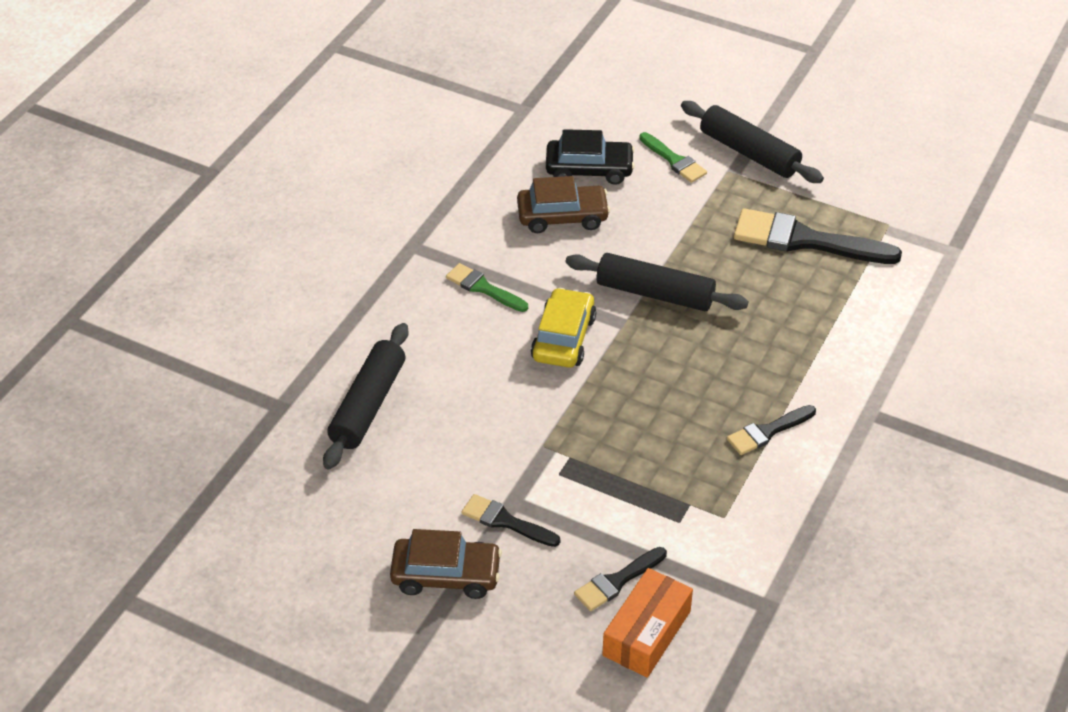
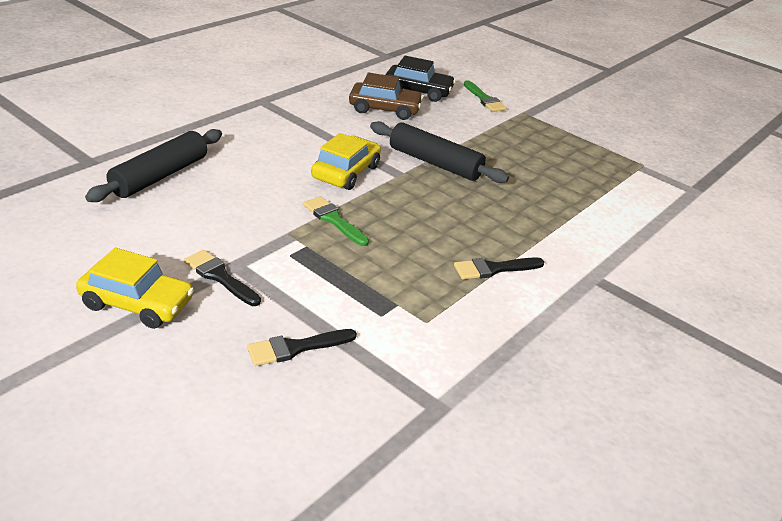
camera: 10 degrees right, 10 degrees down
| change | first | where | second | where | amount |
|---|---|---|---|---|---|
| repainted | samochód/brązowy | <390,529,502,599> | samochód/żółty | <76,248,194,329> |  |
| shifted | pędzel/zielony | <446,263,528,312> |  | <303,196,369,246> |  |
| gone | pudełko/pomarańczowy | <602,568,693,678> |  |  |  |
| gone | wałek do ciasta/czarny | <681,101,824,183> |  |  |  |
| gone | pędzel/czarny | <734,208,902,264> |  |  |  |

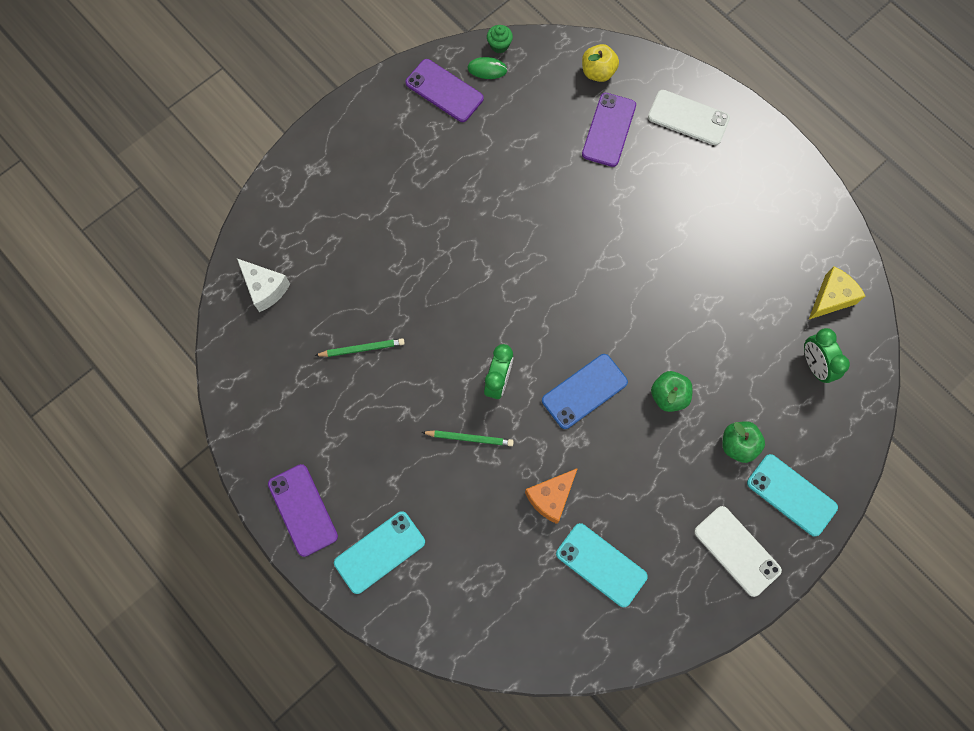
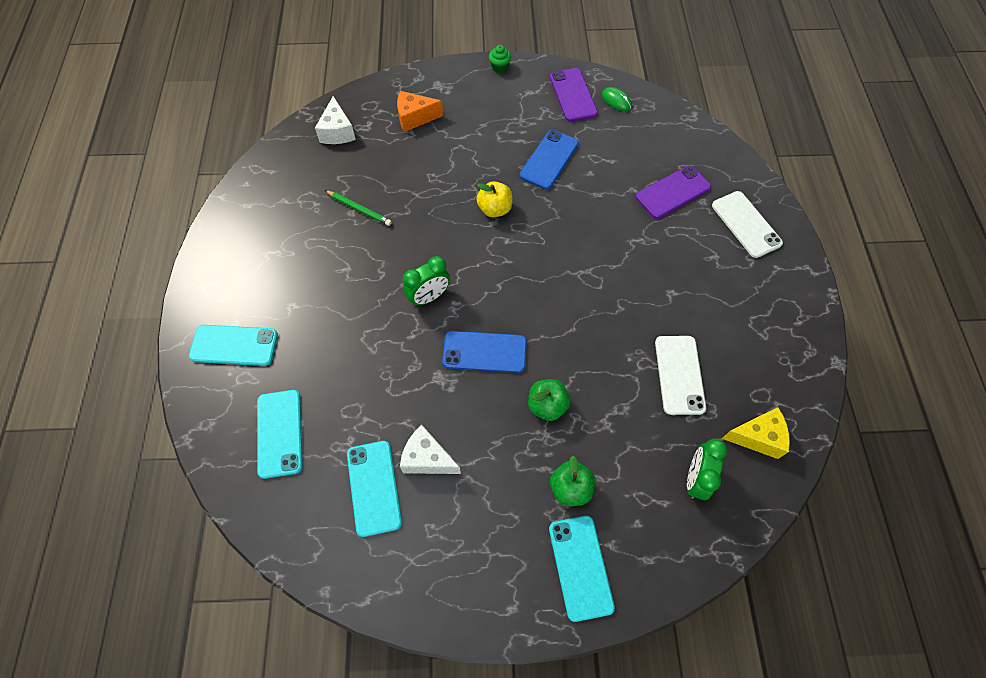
camera: 40 degrees right, 10 degrees down
| change | first | where | second | where | amount |
|---|---|---|---|---|---|
| gone | telefon/fioletowy | <268,464,338,557> |  |  |  |
| gone | ołówek/zielony | <422,430,514,446> |  |  |  |
| shifted | muffinka/zielony | <487,25,513,53> |  | <489,45,511,73> |  |
| shifted | ser/pomarańczowy | <525,468,578,524> |  | <397,91,443,132> |  |
| shifted | jabłko/żółty | <582,44,619,82> |  | <476,181,513,217> |  |
| shifted | telefon/biały | <694,506,782,597> |  | <655,336,706,415> |  |
| new |  |  | telefon/turkusowy | <257,390,303,479> |  |
| new |  |  | ser/biały | <400,425,461,474> |  |
| new |  |  | telefon/niebieski | <520,130,579,190> |  |

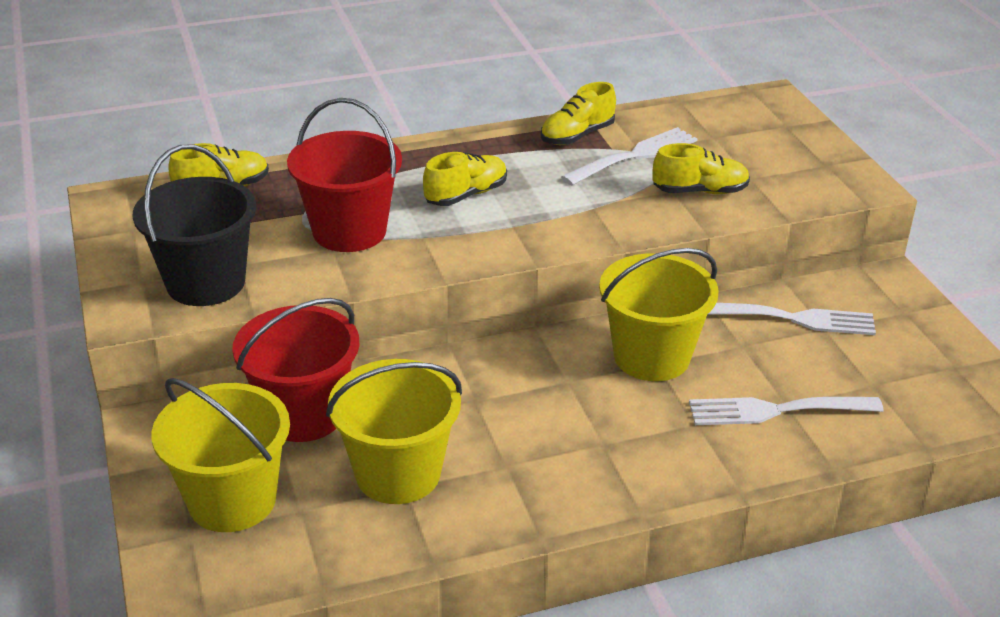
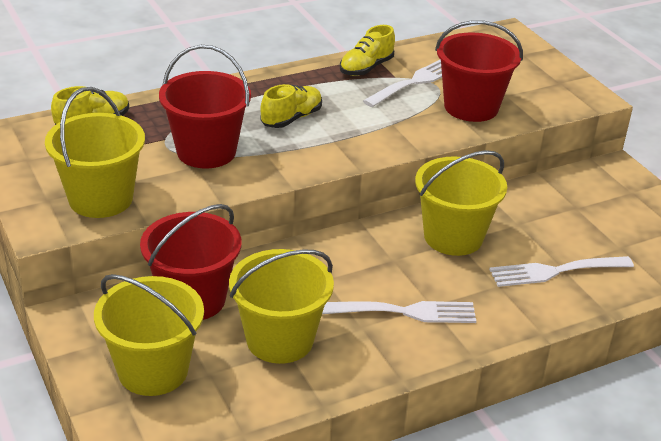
camera: 10 degrees left, 0 degrees up
| change | first | where | second | where | amount |
|---|---|---|---|---|---|
| repainted | wiadro/czarny | <132,144,256,306> | wiadro/żółty | <45,87,145,218> |  |
| swapped | but/żółty | <653,143,750,194> | wiadro/czerwony | <435,20,523,122> |  |
| shifted | widelec/biały | <707,303,876,335> |  | <322,301,476,323> |  |

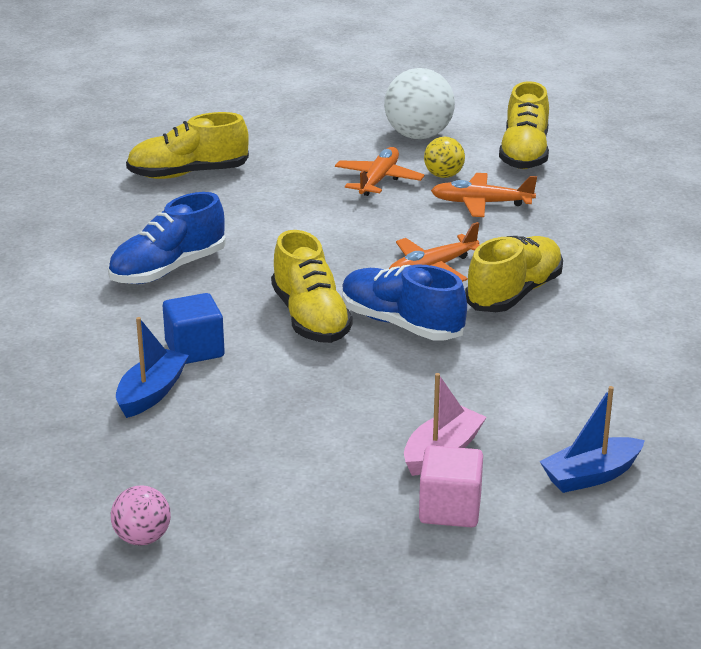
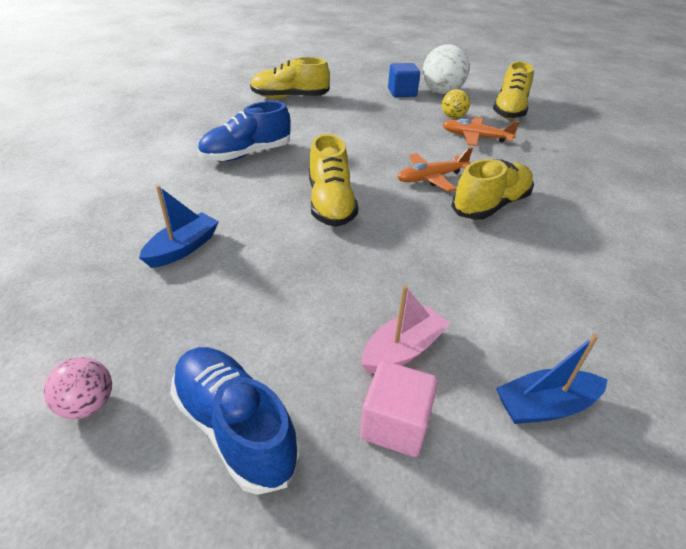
camera: 10 degrees right, 10 degrees up
| change | first | where | second | where | amount |
|---|---|---|---|---|---|
| shifted | sześcian/niebieski | <163,293,225,364> |  | <388,63,420,97> |  |
| gone | samolot/pomarańczowy | <335,147,425,196> |  |  |  |
| shifted | but/niebieski | <342,264,467,341> |  | <170,347,300,495> |  |

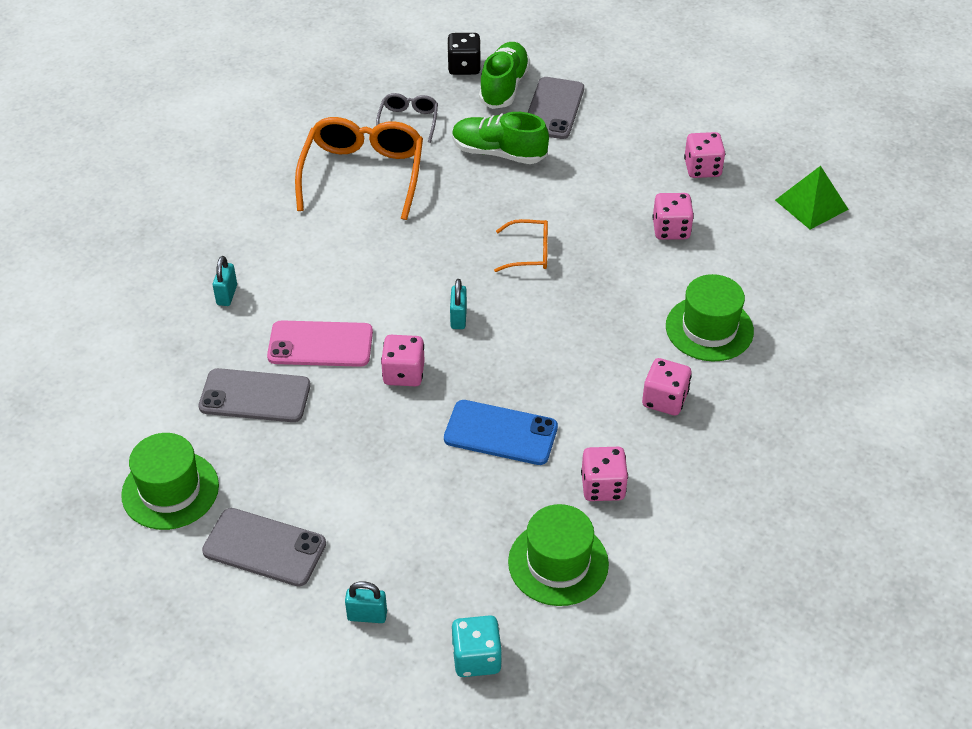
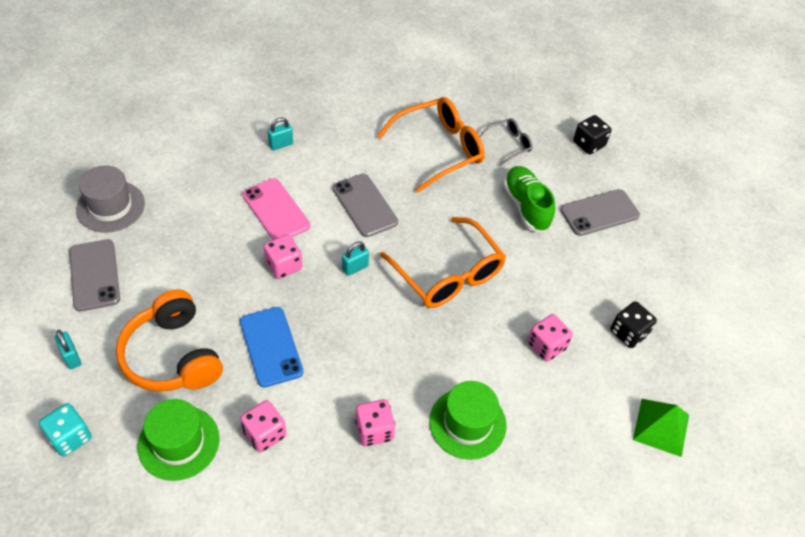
camera: 50 degrees right, 5 degrees up
| change | first | where | second | where | amount |
|---|---|---|---|---|---|
| repainted | kapelusz/zielony | <121,433,219,530> | kapelusz/szary | <76,166,145,232> |  |
| shifted | telefon/szary | <199,368,311,422> |  | <333,174,398,237> |  |
| gone | but/zielony | <479,42,530,109> |  |  |  |
| scaled | okulary/pomarańczowy | <494,219,548,272> |  | <380,217,506,308> | x1.96 |
| repainted | kostka do gry/różowy | <684,132,725,178> | kostka do gry/czarny | <610,301,657,348> |  |
| new |  |  | słuchawki/pomarańczowy | <116,289,223,392> |  |

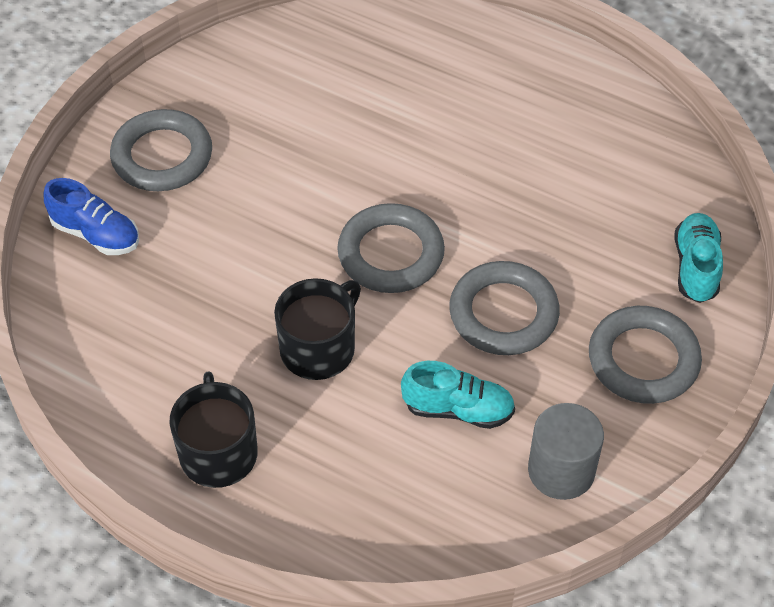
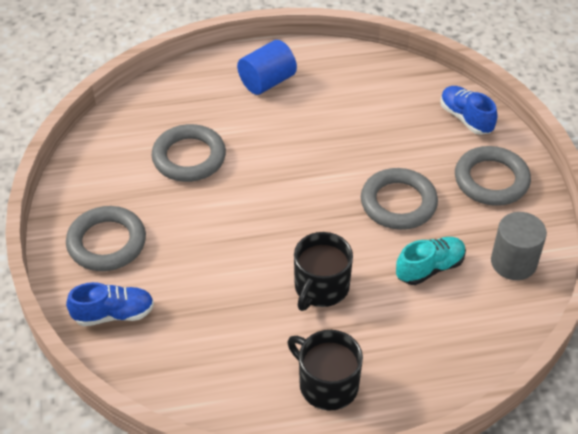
camera: 40 degrees left, 5 degrees down
| change | first | where | second | where | amount |
|---|---|---|---|---|---|
| rotated | kubek/czarny | <274,278,361,380> |  | <294,232,353,311> | 150 degrees counterclockwise |
| shifted | pierścień/szary | <337,203,445,293> |  | <151,124,226,182> |  |
| repainted | but/turkusowy | <674,213,723,303> | but/niebieski | <440,86,497,135> |  |
| new |  |  | walec/niebieski | <237,40,297,95> |  |

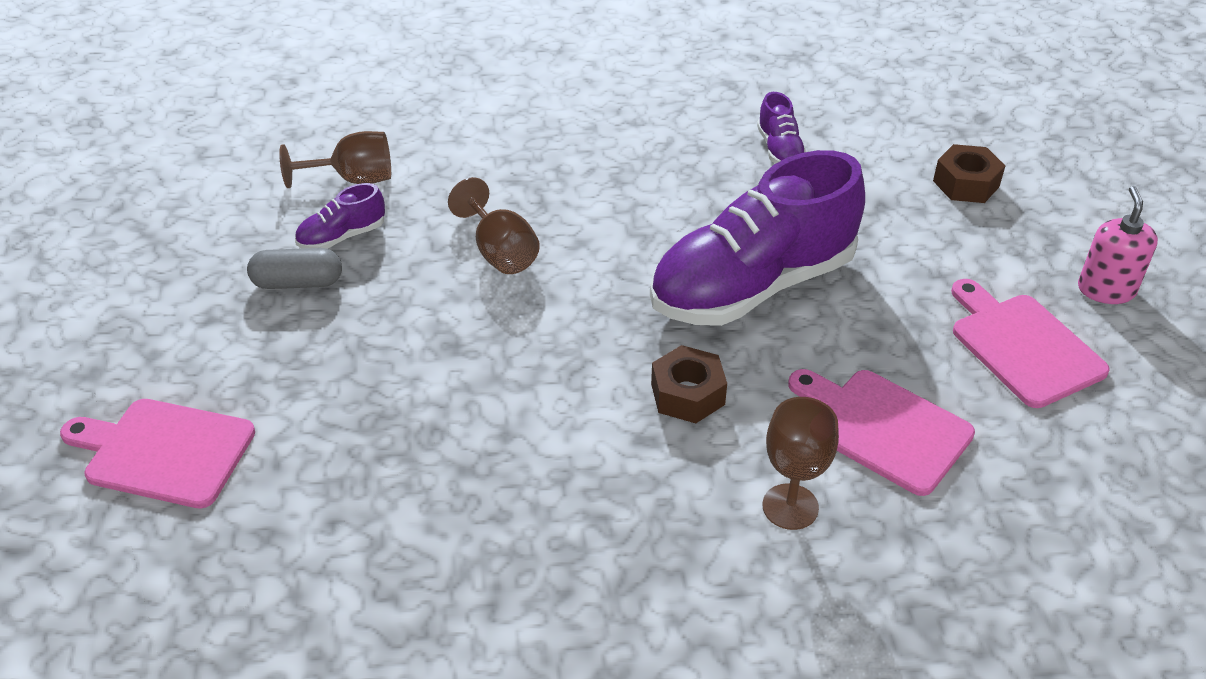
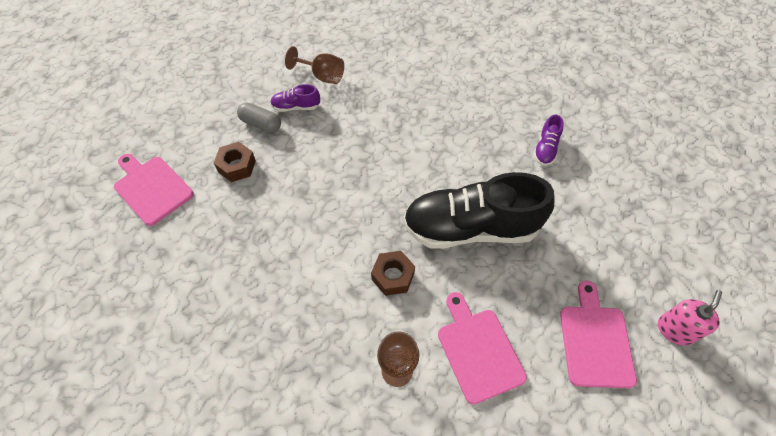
camera: 30 degrees right, 15 degrees up
| change | first | where | second | where | amount |
|---|---|---|---|---|---|
| gone | kielich/brązowy | <448,177,540,274> |  |  |  |
| repainted | but/fioletowy | <650,150,865,326> | but/czarny | <403,172,554,249> |  |
| shifted | nakrętka/brązowy | <933,144,1005,203> |  | <214,142,256,182> |  |

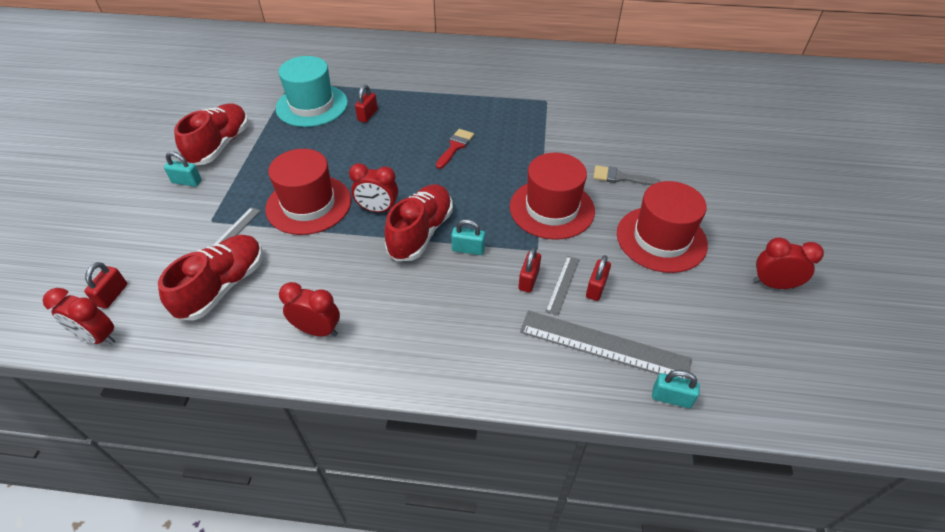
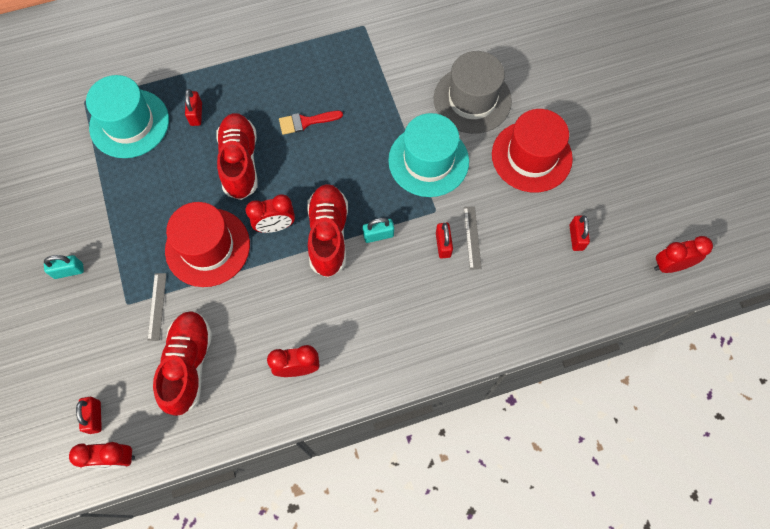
camera: 25 degrees left, 20 degrees up
| change | first | where | second | where | amount |
|---|---|---|---|---|---|
| shifted | but/czerwony | <174,103,249,165> |  | <216,113,257,200> |  |
| rotated | pędzel/czerwony | <436,129,474,169> |  | <279,111,343,135> | 105 degrees counterclockwise |
| repainted | kapelusz/czerwony | <510,153,595,240> | kapelusz/turkusowy | <388,113,469,197> |  |
| gone | linijka/szary | <520,310,692,379> |  |  |  |
| shifted | kłódka/czerwony | <586,255,611,301> |  | <569,215,590,251> |  |
| swapped | pędzel/szary | <593,165,660,185> | kapelusz/szary | <434,51,512,134> |  |
| gone | kłódka/turkusowy | <652,370,700,408> |  |  |  |
| shifted | budzik/czerwony | <753,237,824,289> |  | <654,236,713,273> |  |

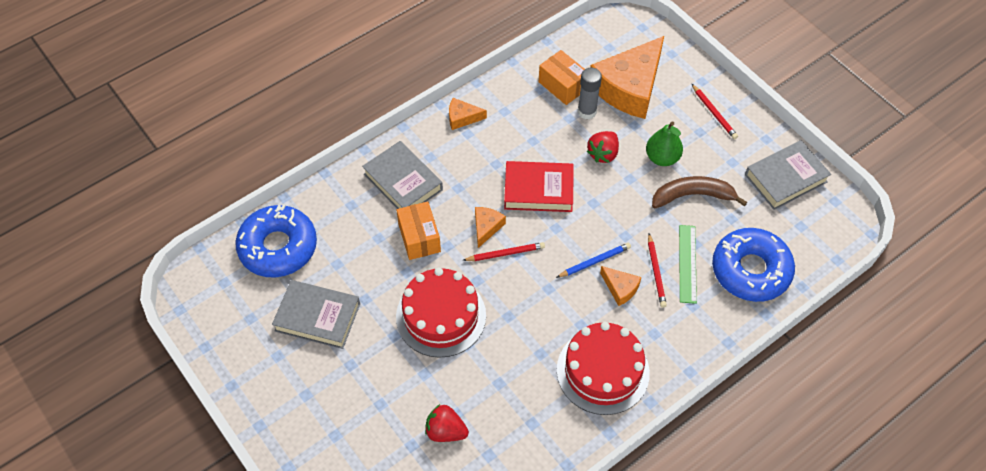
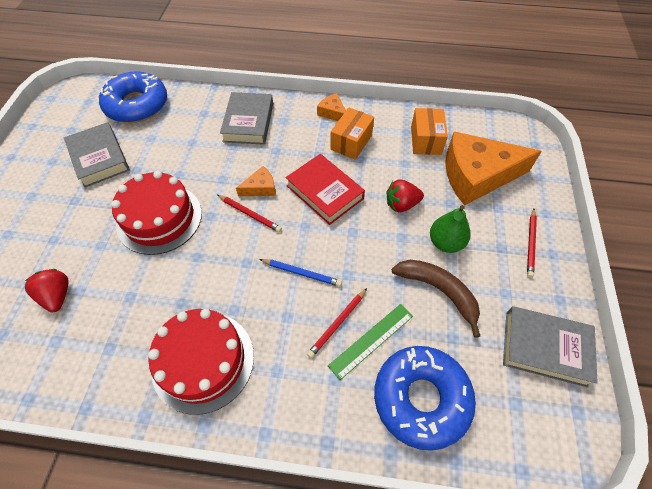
camera: 45 degrees right, 0 degrees up
| change | first | where | second | where | amount |
|---|---|---|---|---|---|
| shifted | pudełko/pomarańczowy | <397,201,441,260> |  | <330,107,374,160> |  |
| gone | klej w sztyfcie/szary | <578,68,602,119> |  |  |  |
| gone | ser/pomarańczowy | <600,266,641,306> |  |  |  |

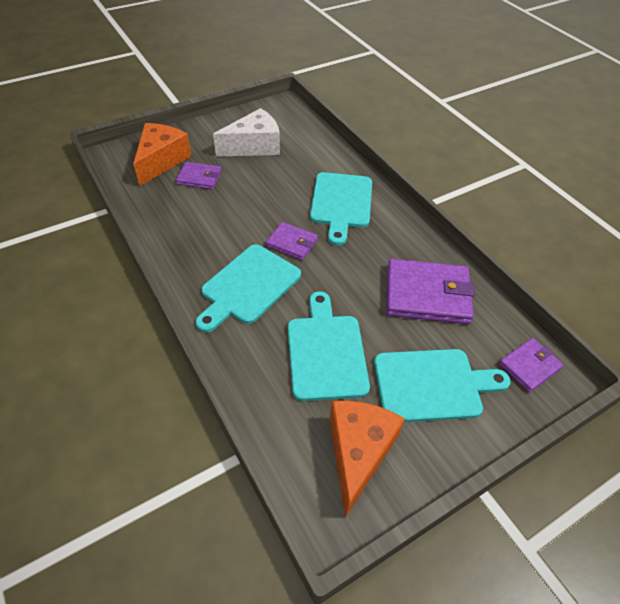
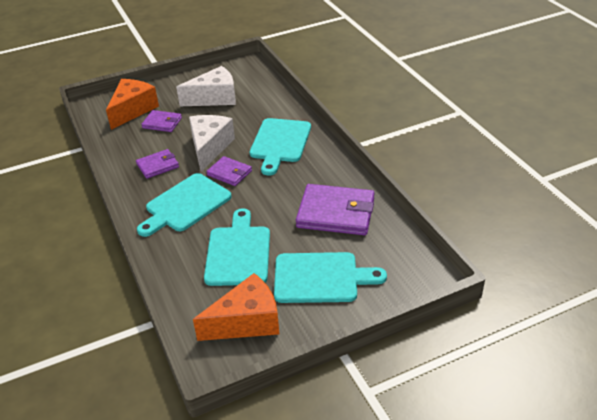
camera: 10 degrees right, 10 degrees down
| change | first | where | second | where | amount |
|---|---|---|---|---|---|
| rotated | ser/pomarańczowy | <330,401,405,518> |  | <193,273,279,341> | 45 degrees clockwise |
| shifted | portfel/fioletowy | <499,338,564,392> |  | <136,149,179,179> |  |
| new |  |  | ser/biały | <189,115,235,172> |  |

